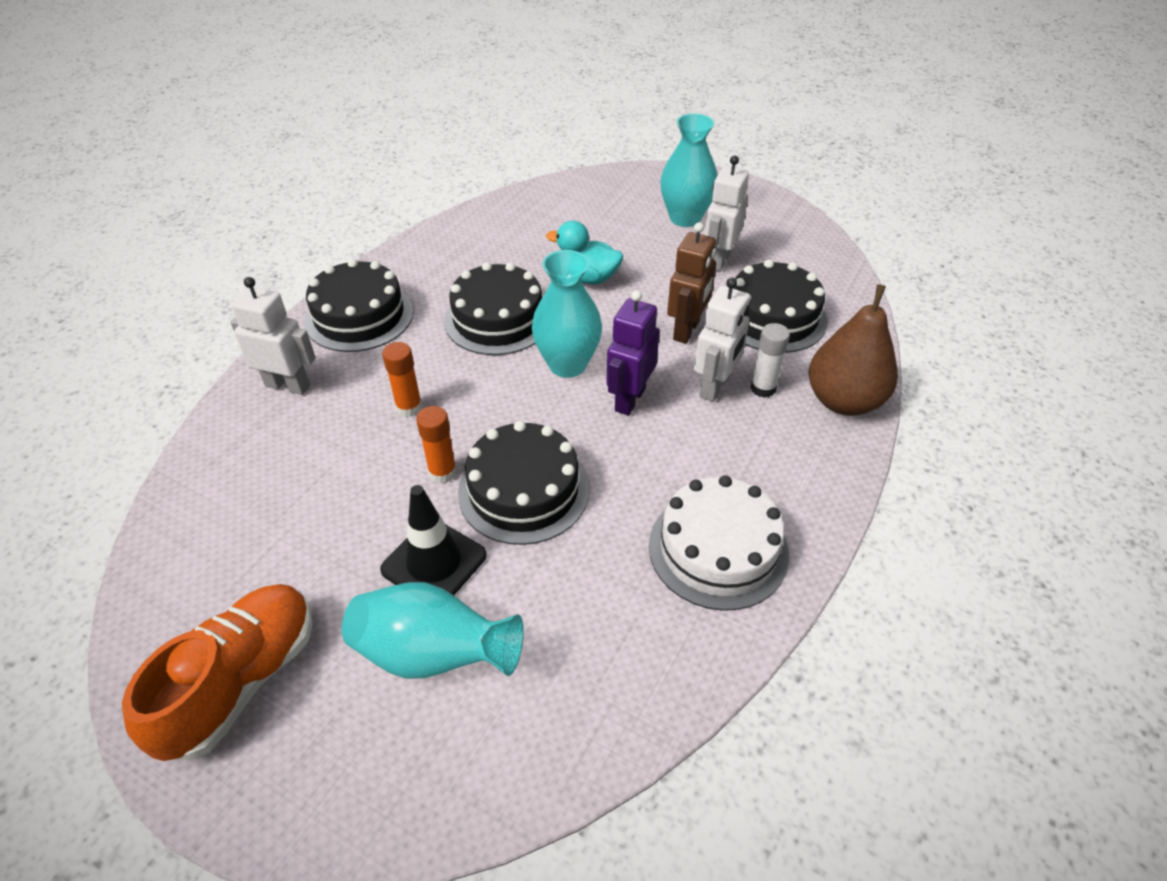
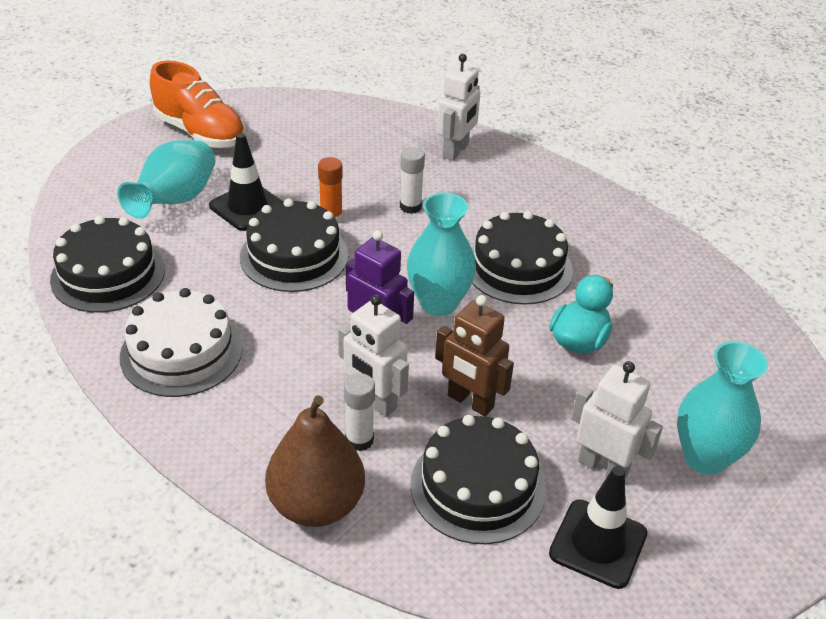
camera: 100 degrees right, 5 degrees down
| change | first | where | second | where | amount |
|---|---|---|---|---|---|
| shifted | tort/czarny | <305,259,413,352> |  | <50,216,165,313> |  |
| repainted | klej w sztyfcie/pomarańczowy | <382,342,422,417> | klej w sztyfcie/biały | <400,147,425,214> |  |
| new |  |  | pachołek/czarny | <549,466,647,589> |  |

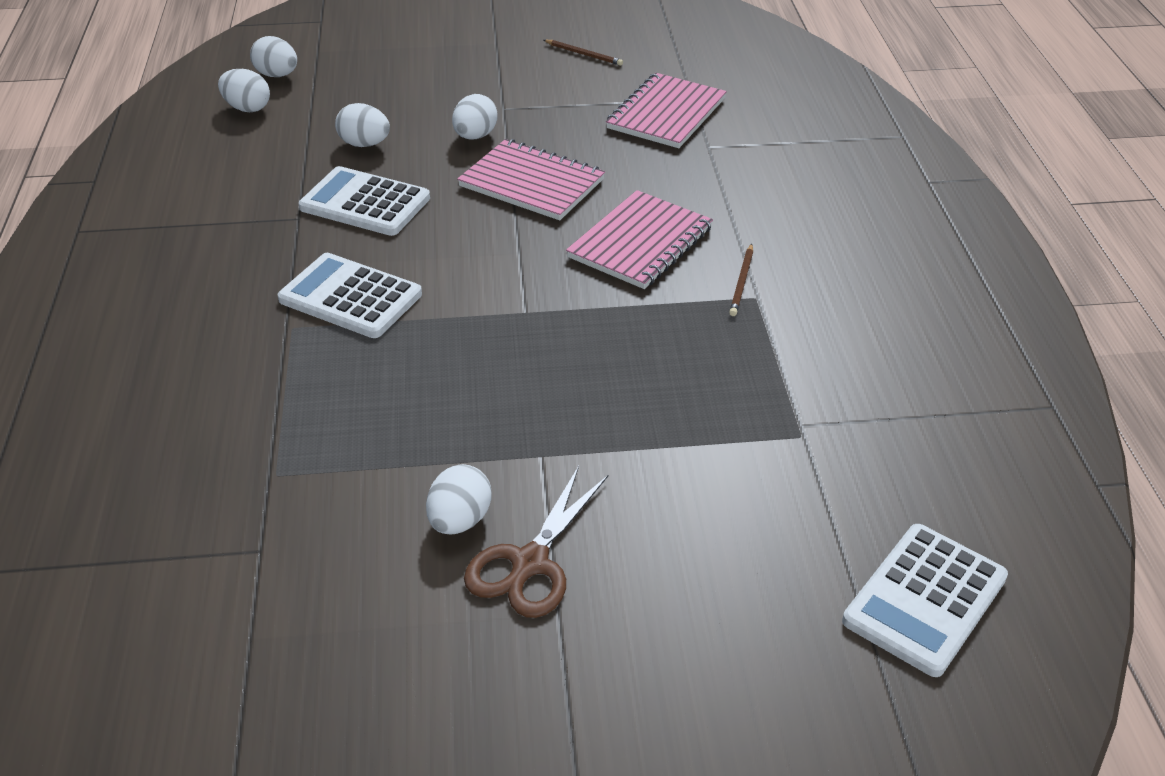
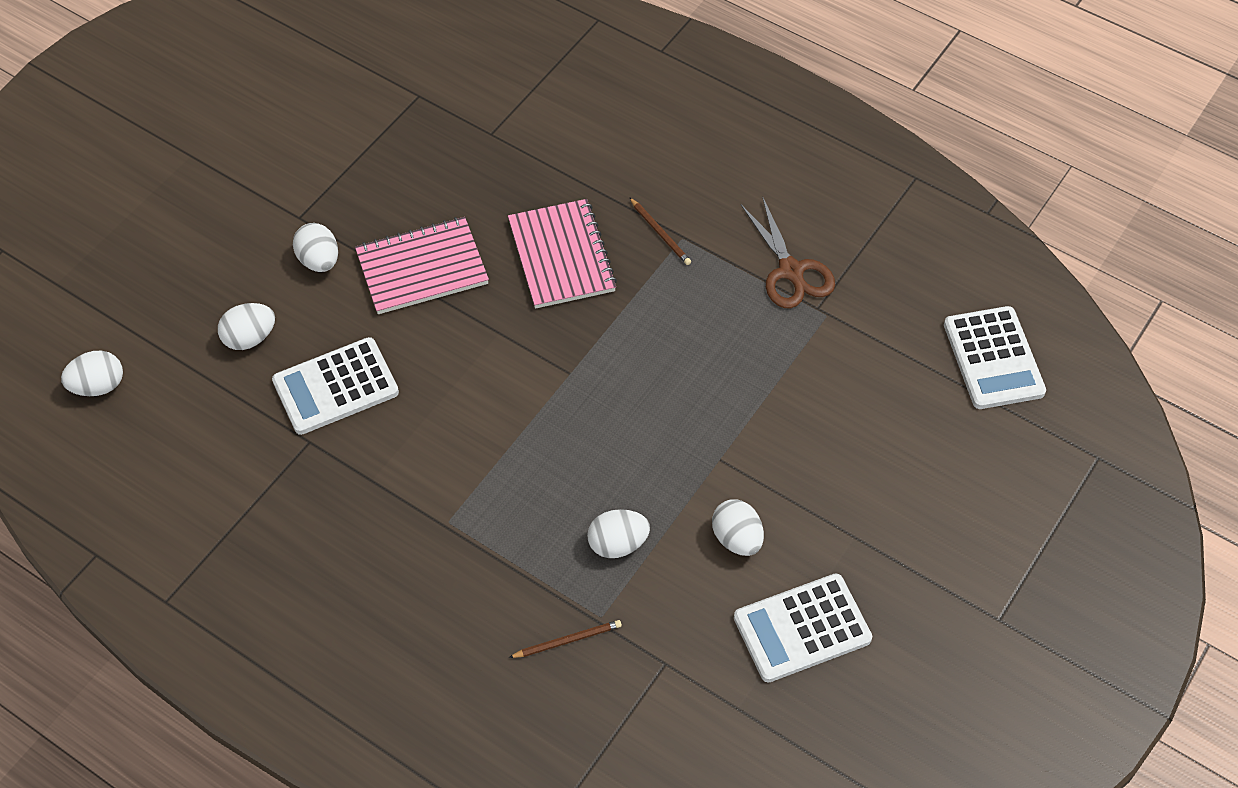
camera: 50 degrees left, 15 degrees up
| change | first | where | second | where | amount |
|---|---|---|---|---|---|
| shifted | jajko/biały | <250,36,297,77> |  | <587,509,650,558> |  |
| shifted | kalkulator/biały | <278,253,422,338> |  | <734,574,872,682> |  |
| shifted | nożyczki/brązowy | <464,466,608,618> |  | <741,196,835,308> |  |
| shifted | ołówek/brązowy | <544,40,623,66> |  | <508,620,622,658> |  |
| gone | zeszyt/różowy | <606,73,727,148> |  |  |  |

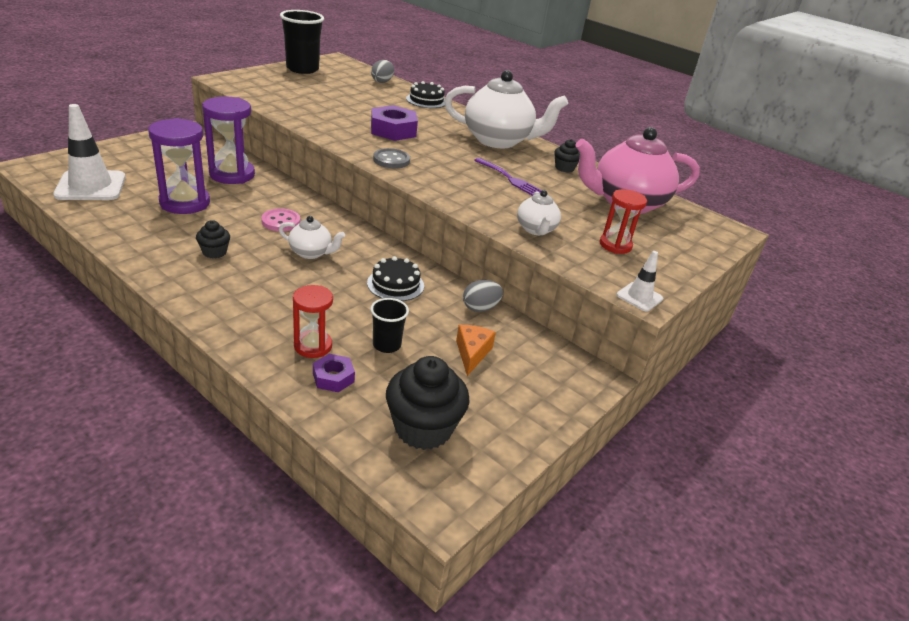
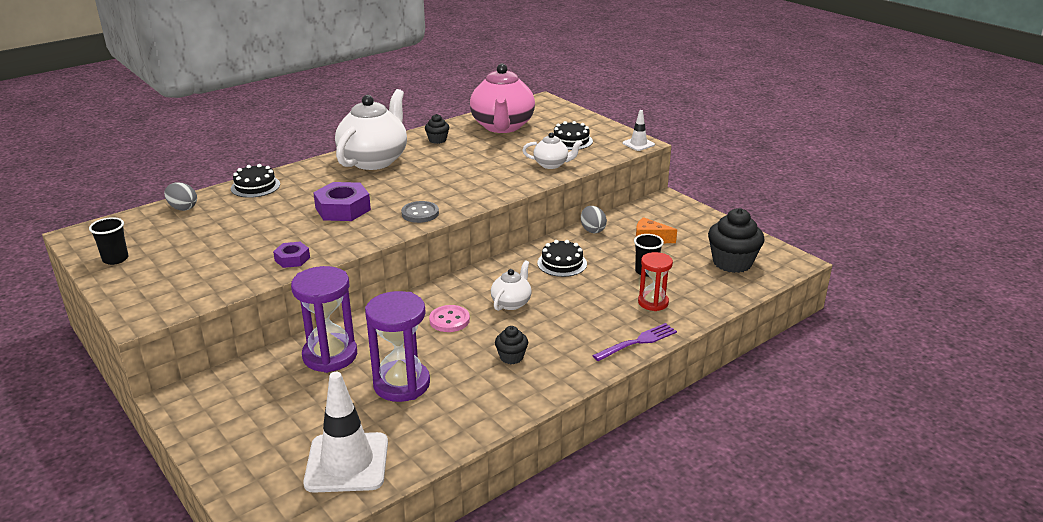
camera: 75 degrees left, 5 degrees down
| change | first | where | second | where | amount |
|---|---|---|---|---|---|
| scaled | szklanka/czarny | <280,10,324,74> |  | <89,217,129,265> | x0.54 |
| shifted | nakrętka/fioletowy | <313,354,355,392> |  | <273,242,310,268> |  |
| shifted | widelec/fioletowy | <474,158,542,196> |  | <592,323,677,361> |  |
| swapped | klepsydra/czerwony | <600,189,647,254> | tort/czarny | <553,121,593,150> |  |

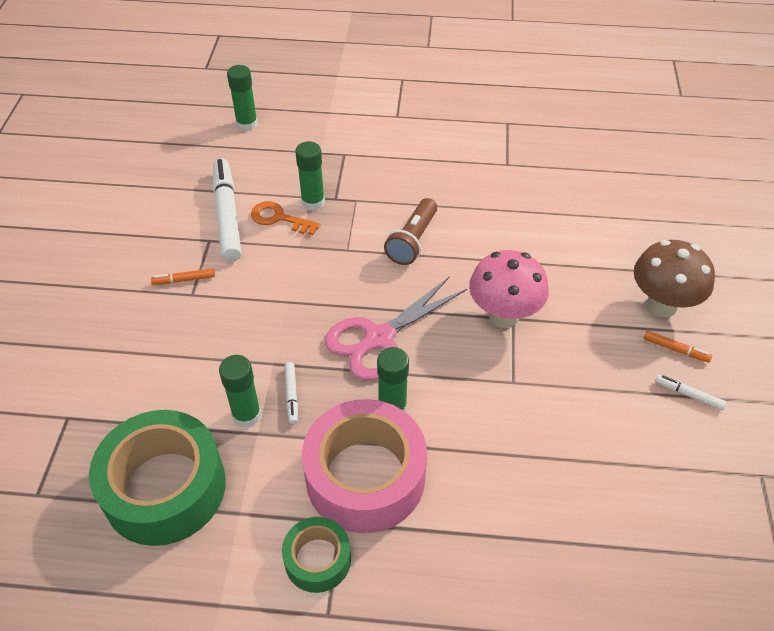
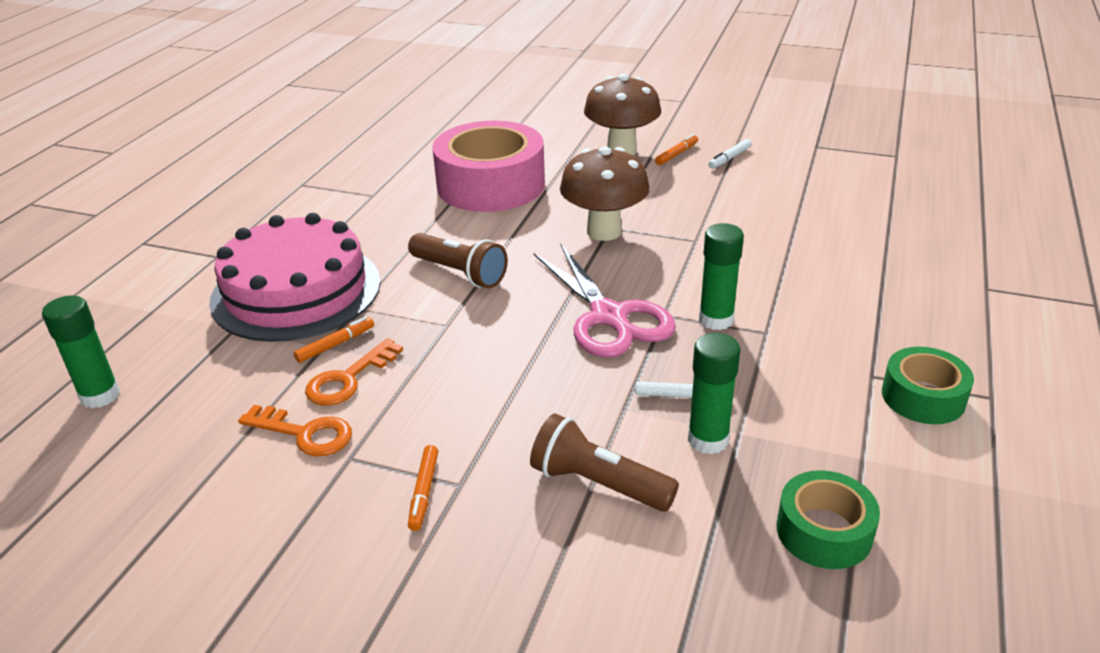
camera: 75 degrees left, 15 degrees down
| change | first | where | second | where | amount |
|---|---|---|---|---|---|
| scaled | taśma klejąca/zielony | <89,410,226,546> |  | <776,470,880,569> | x0.52 |
| swapped | flamaster/biały | <213,158,242,262> | klucz/pomarańczowy | <238,405,352,456> |  |
| swapped | klej w sztyfcie/zielony | <295,141,325,211> | flamaster/pomarańczowy | <294,316,374,363> |  |
| shifted | taśma klejąca/różowy | <302,399,427,533> |  | <432,121,545,212> |  |
| repainted | grzyb/różowy | <469,250,549,328> | grzyb/brązowy | <560,146,650,241> |  |
| new |  |  | tort/różowy | <209,213,381,342> |  |
| new |  |  | latarka/brązowy | <530,413,679,512> |  |

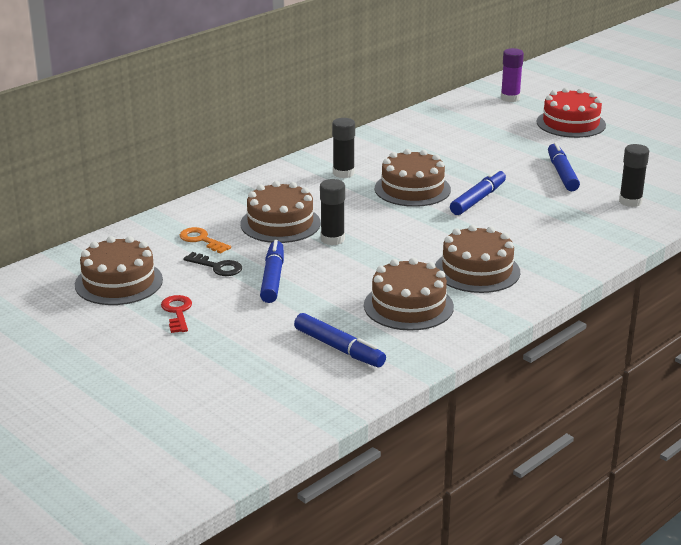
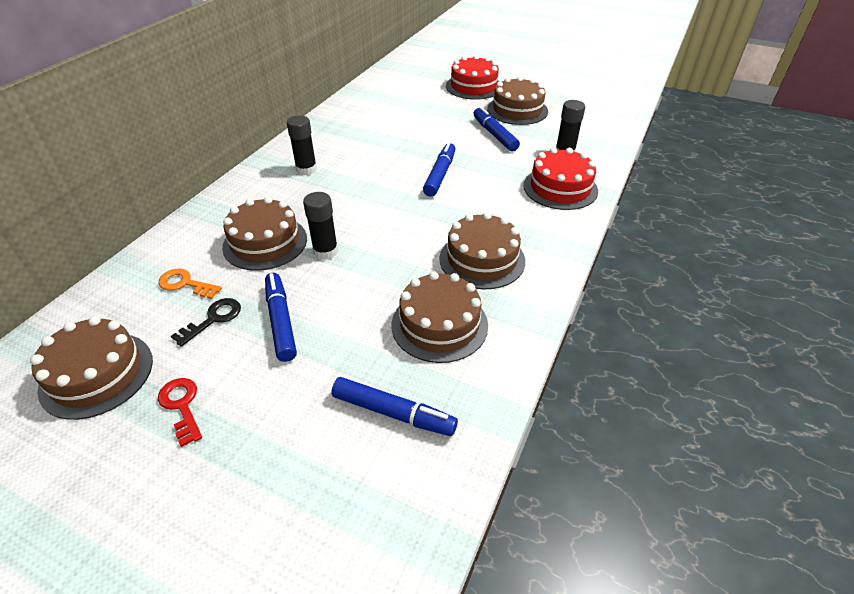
camera: 20 degrees left, 15 degrees up
| change | first | where | second | where | amount |
|---|---|---|---|---|---|
| rotated | klucz/czarny | <183,252,242,276> |  | <171,298,241,347> | 60 degrees counterclockwise |
| shifted | tort/brązowy | <375,149,451,207> |  | <487,76,548,125> |  |
| gone | klej w sztyfcie/fioletowy | <501,48,524,102> |  |  |  |
| new |  |  | tort/czerwony | <523,147,598,210> |  |

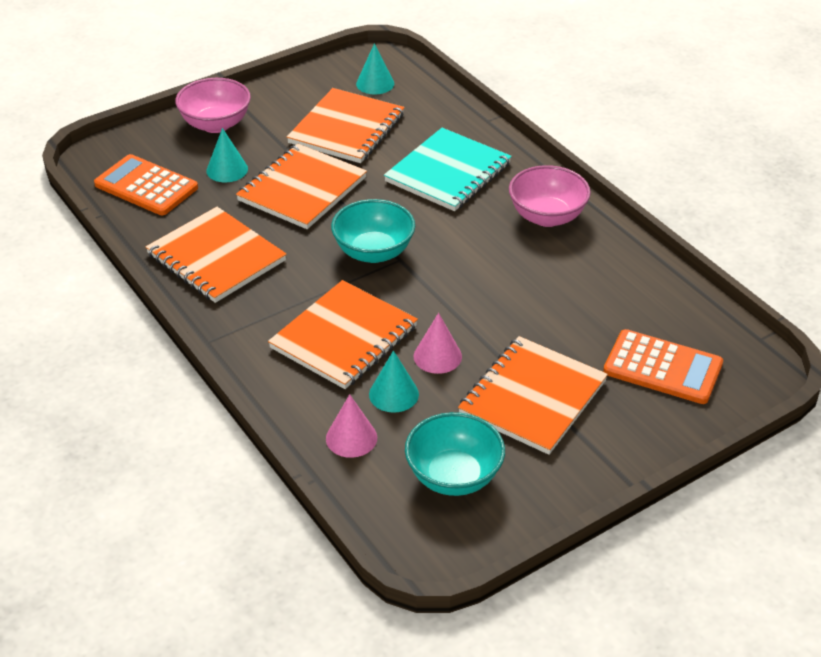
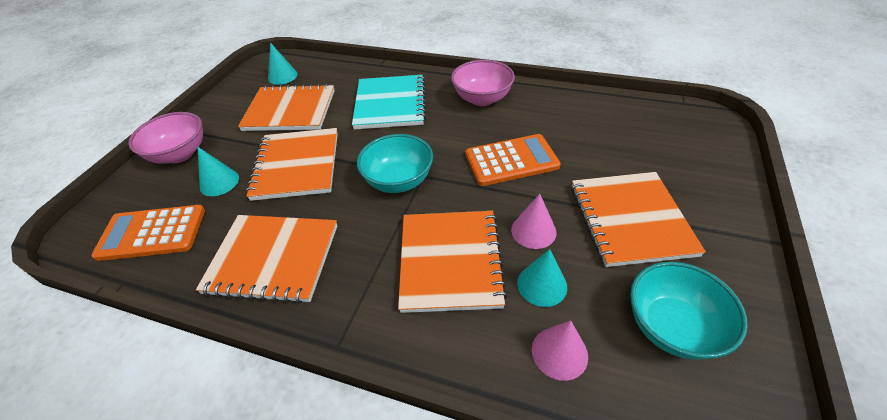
camera: 35 degrees left, 5 degrees up
| change | first | where | second | where | amount |
|---|---|---|---|---|---|
| rotated | zeszyt/pomarańczowy | <287,88,404,163> |  | <238,84,335,131> | 75 degrees counterclockwise |
| shifted | kalkulator/pomarańczowy | <603,329,723,404> |  | <465,134,561,186> |  |

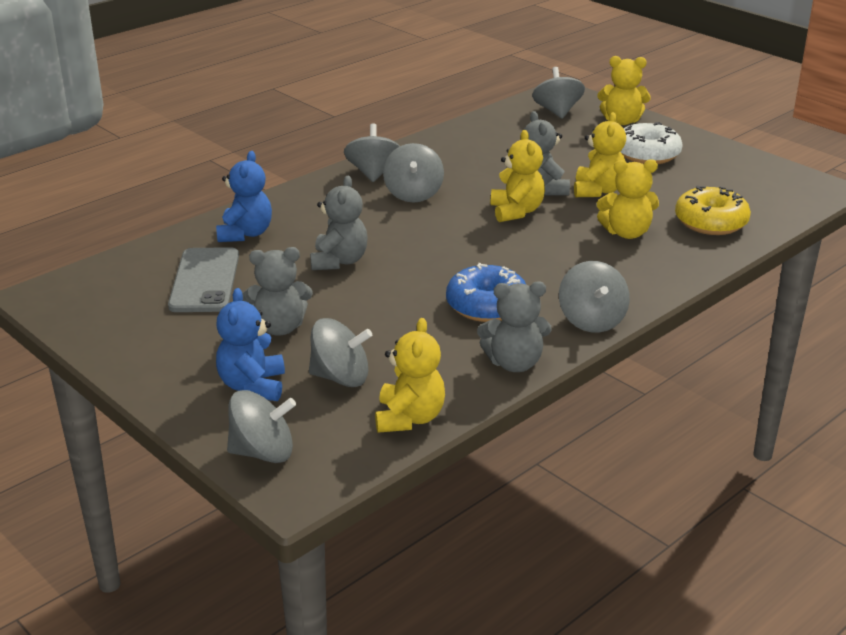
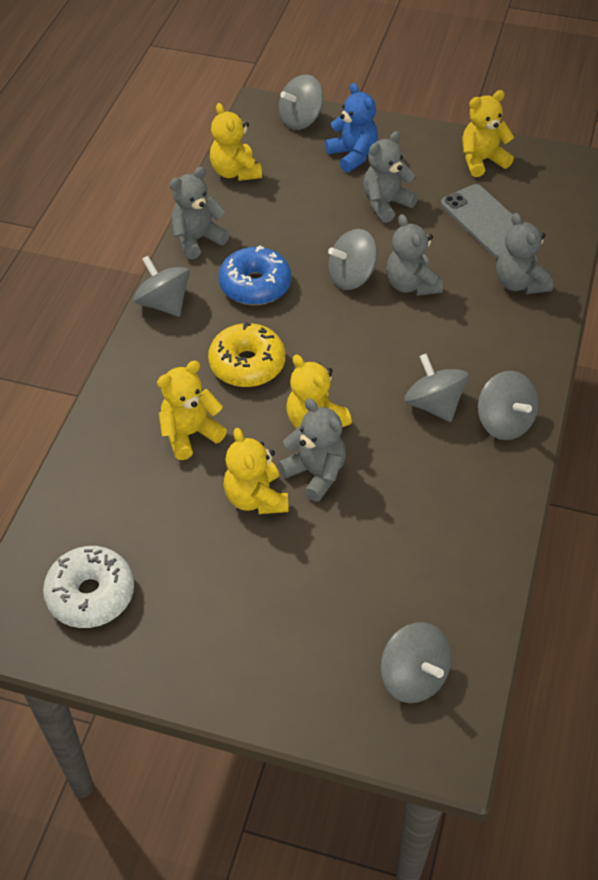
camera: 150 degrees right, 20 degrees up
| change | first | where | second | where | amount |
|---|---|---|---|---|---|
| repainted | miś/niebieski | <216,151,272,242> | miś/szary | <496,213,553,294> |  |
| shifted | bączek/szary | <309,318,372,387> |  | <328,229,377,290> |  |
| shifted | miś/żółty | <597,56,651,125> |  | <463,90,514,177> |  |
| shifted | donut/biały | <620,122,683,164> |  | <43,546,134,628> |  |
| shifted | donut/żółty | <675,186,751,235> |  | <208,322,285,387> |  |

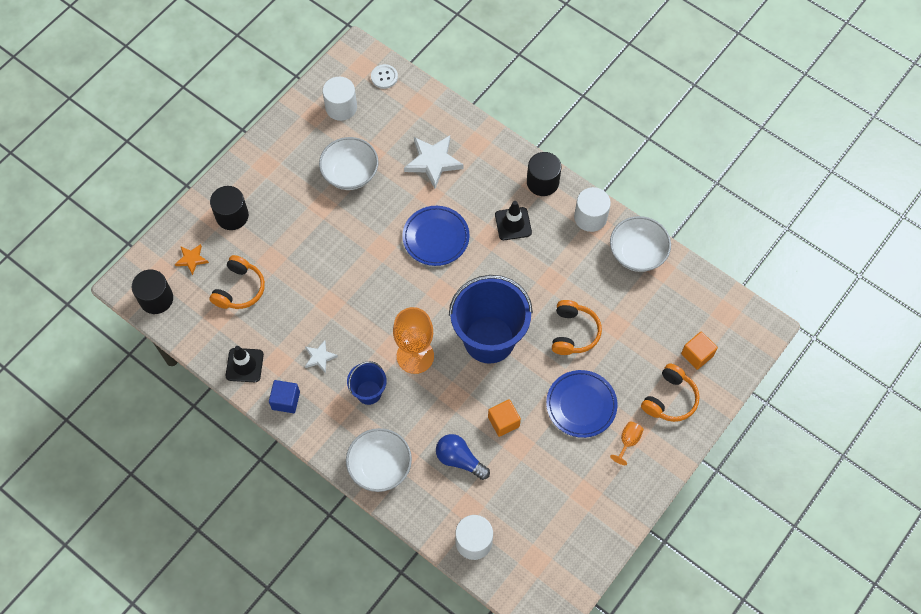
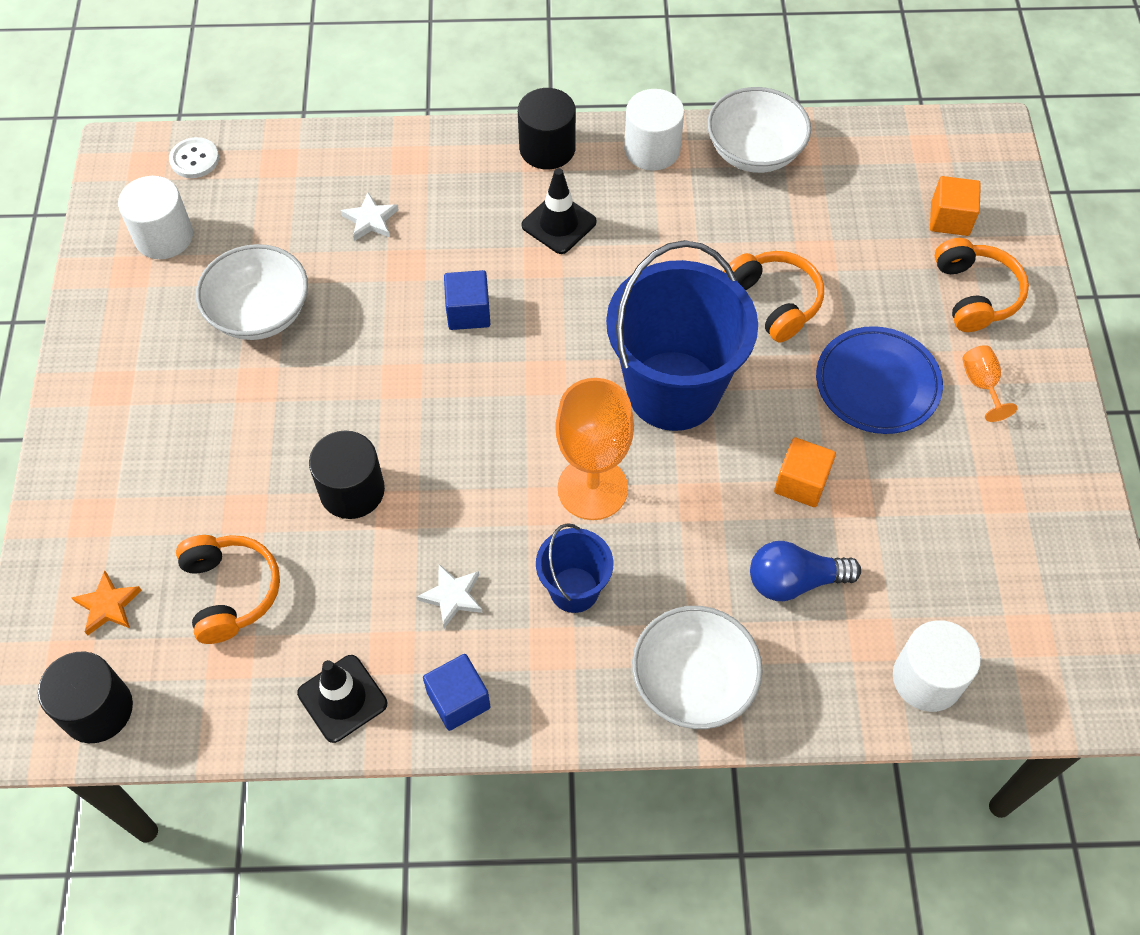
camera: 40 degrees left, 5 degrees down
| change | first | where | second | where | amount |
|---|---|---|---|---|---|
| shifted | walec/czarny | <210,186,249,230> |  | <309,431,385,519> |  |
| swapped | talerz/niebieski | <402,206,470,266> | sześcian/niebieski | <444,270,490,330> |  |
| scaled | gwiazda/biały | <404,135,464,188> |  | <340,192,399,241> | x0.54 |

